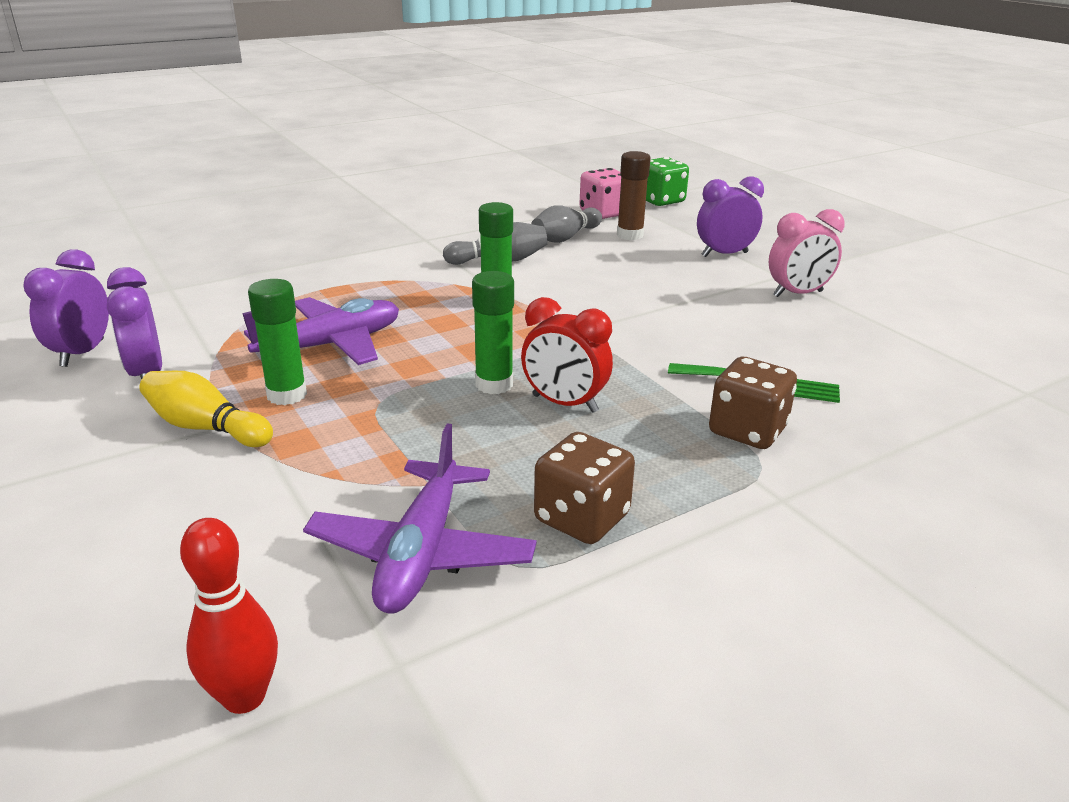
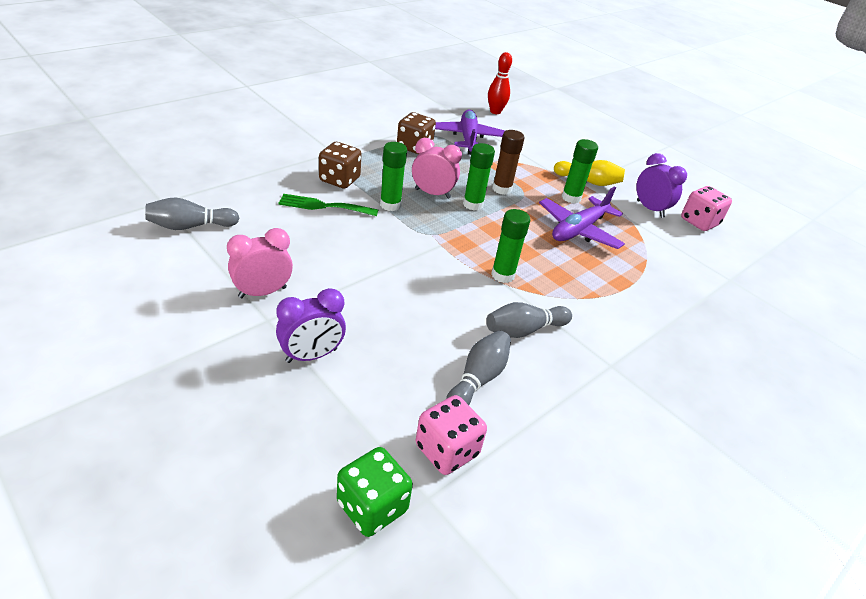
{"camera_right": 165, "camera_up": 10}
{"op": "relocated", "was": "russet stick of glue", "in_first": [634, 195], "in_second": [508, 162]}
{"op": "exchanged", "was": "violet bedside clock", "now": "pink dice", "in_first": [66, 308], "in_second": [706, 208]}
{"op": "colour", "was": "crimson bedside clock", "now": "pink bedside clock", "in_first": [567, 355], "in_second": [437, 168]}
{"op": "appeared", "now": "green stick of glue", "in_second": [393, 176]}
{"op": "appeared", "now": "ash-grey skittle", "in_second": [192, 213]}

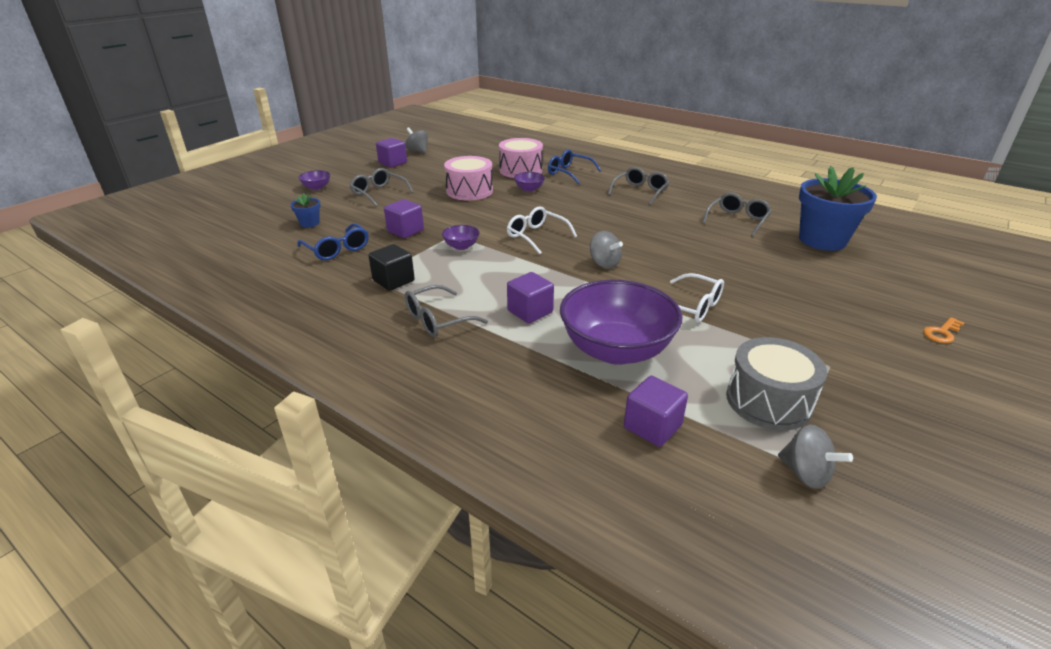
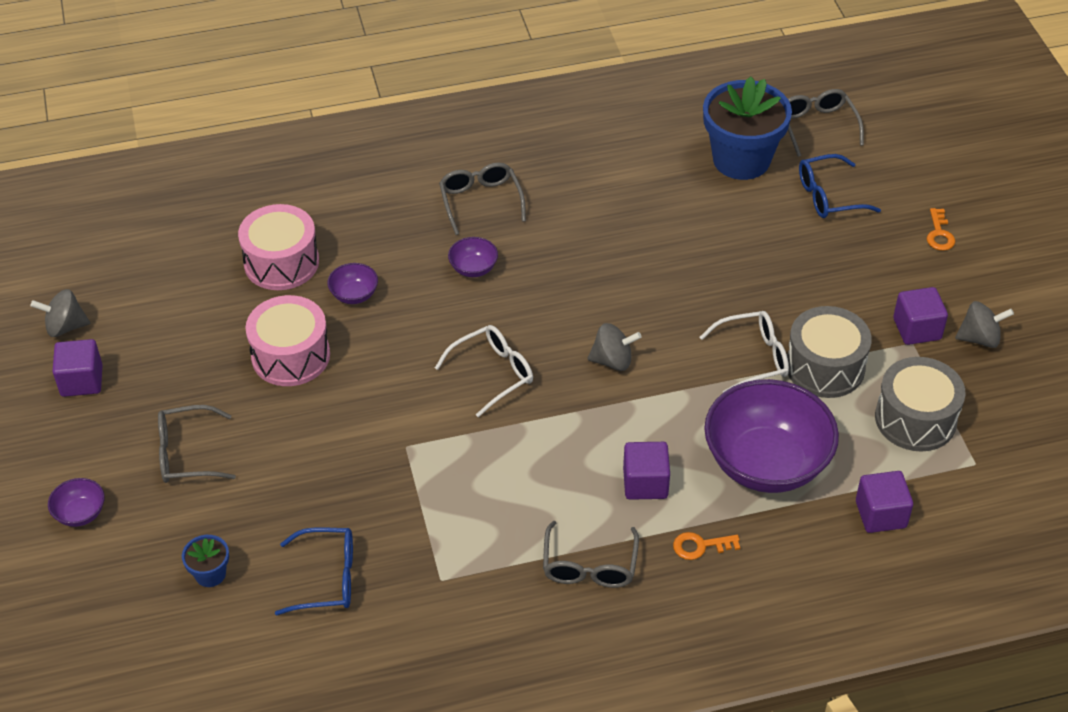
{"camera_right": -50, "camera_up": 15}
{"op": "relocated", "was": "royal blue spectacles", "in_first": [575, 166], "in_second": [840, 186]}
{"op": "relocated", "was": "ash-grey spectacles", "in_first": [737, 215], "in_second": [826, 123]}
{"op": "relocated", "was": "violet block", "in_first": [404, 218], "in_second": [920, 316]}
{"op": "spun", "was": "snow-white spectacles", "in_first": [542, 230], "in_second": [484, 371], "clockwise": 150}
{"op": "relocated", "was": "violet serving bowl", "in_first": [461, 237], "in_second": [473, 257]}
{"op": "missing", "was": "black block", "in_first": [391, 267]}
{"op": "relocated", "was": "ash-grey spinning top", "in_first": [815, 456], "in_second": [984, 324]}
{"op": "appeared", "now": "ash-grey toy drum", "in_second": [829, 352]}
{"op": "appeared", "now": "bright orange key", "in_second": [706, 546]}

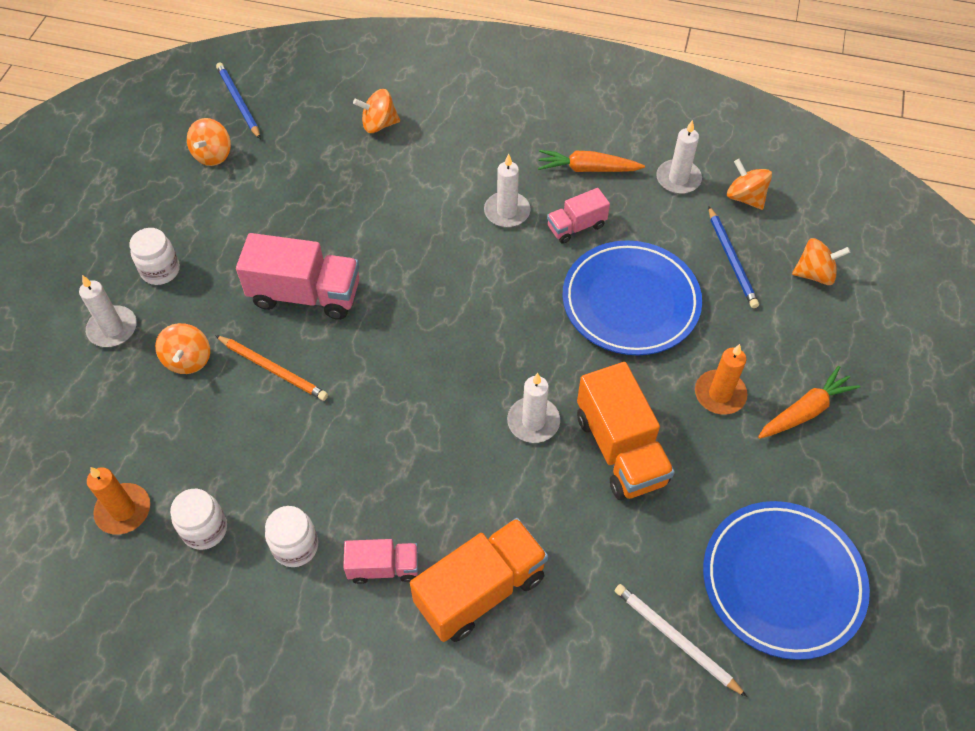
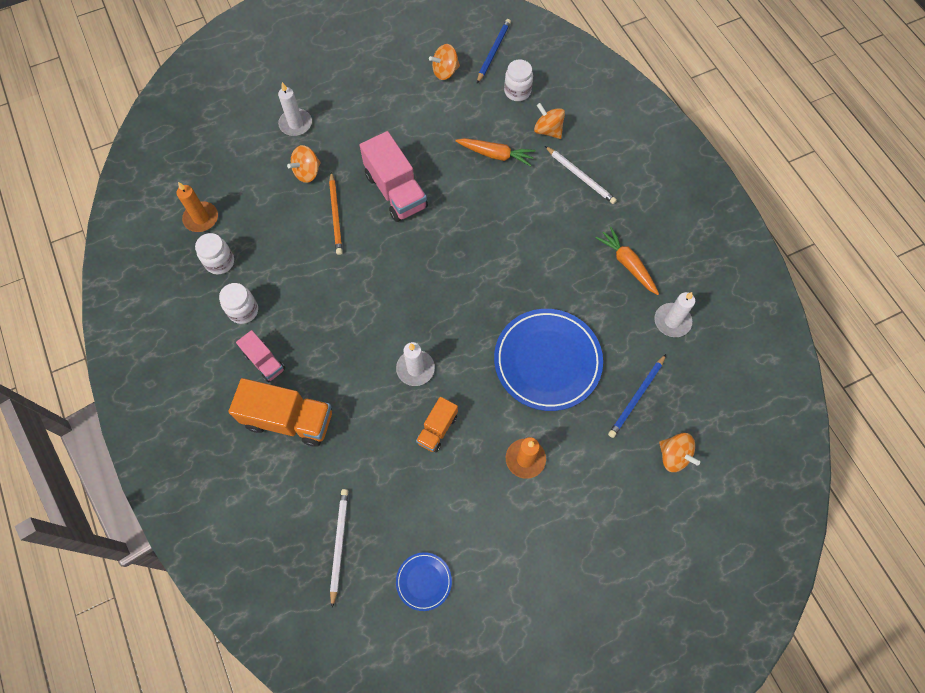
{"camera_right": 50, "camera_up": 10}
{"op": "missing", "was": "snow-white pillar candle", "in_first": [507, 191]}
{"op": "missing", "was": "bright orange spinning top", "in_first": [749, 184]}
{"op": "missing", "was": "pink lorry", "in_first": [578, 216]}
{"op": "relocated", "was": "snow-white jam jar", "in_first": [154, 256], "in_second": [518, 80]}
{"op": "size", "was": "bright orange lorry", "in_first": [626, 431], "in_second": [437, 424], "ratio": 0.56}
{"op": "relocated", "was": "bright orange root vegetable", "in_first": [809, 402], "in_second": [495, 152]}
{"op": "size", "was": "royal blue dinner plate", "in_first": [786, 580], "in_second": [424, 581], "ratio": 0.46}
{"op": "appeared", "now": "snow-white pencil", "in_second": [581, 175]}

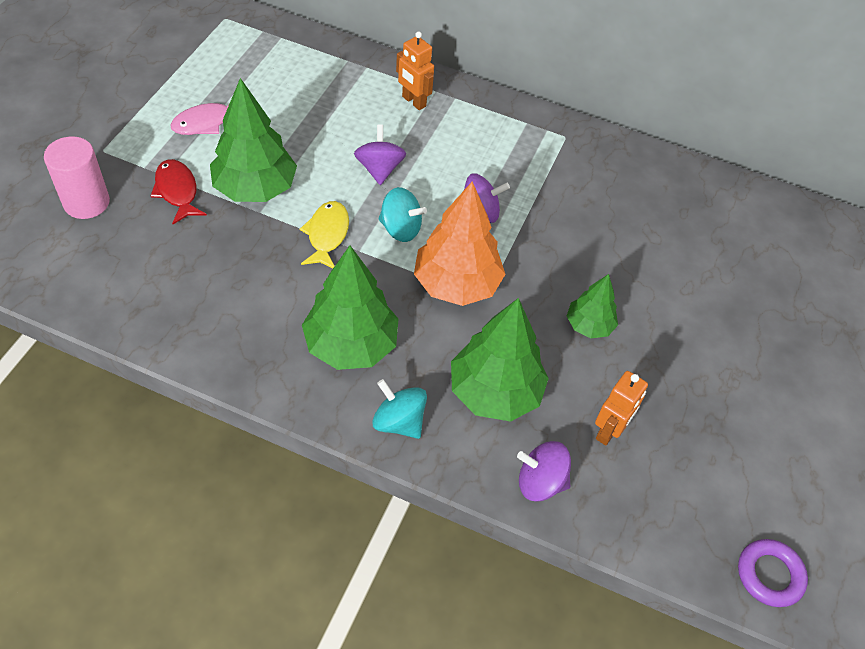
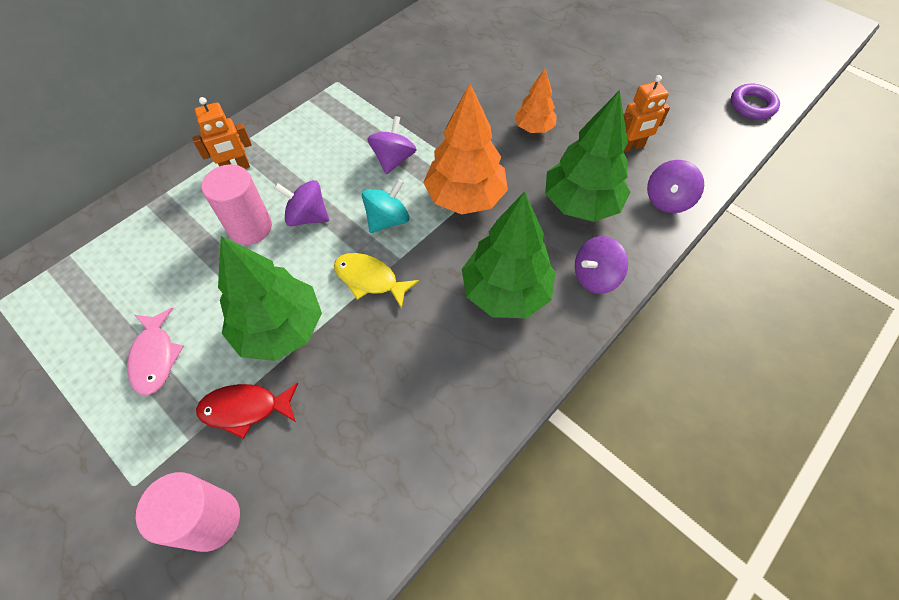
{"camera_right": -65, "camera_up": 5}
{"op": "colour", "was": "green fir tree", "now": "bright orange fir tree", "in_first": [592, 306], "in_second": [536, 100]}
{"op": "spun", "was": "bright orange robot figure", "in_first": [621, 408], "in_second": [647, 113], "clockwise": 105}
{"op": "colour", "was": "teal spinning top", "now": "violet spinning top", "in_first": [399, 409], "in_second": [601, 265]}
{"op": "appeared", "now": "pink solid cylinder", "in_second": [236, 205]}

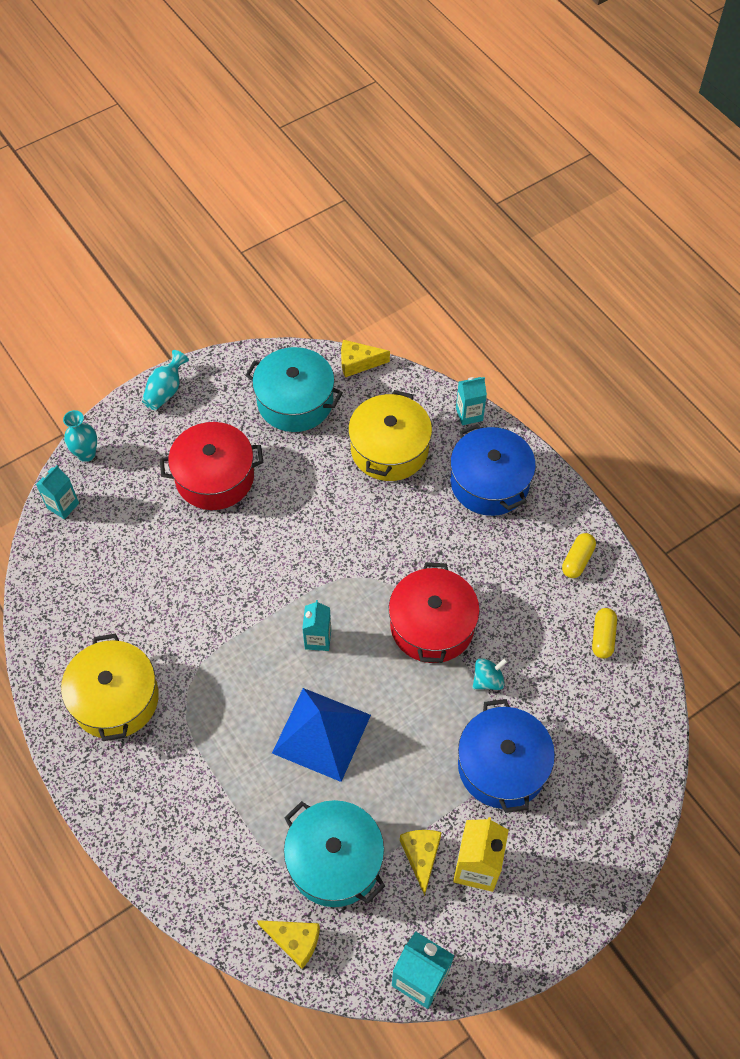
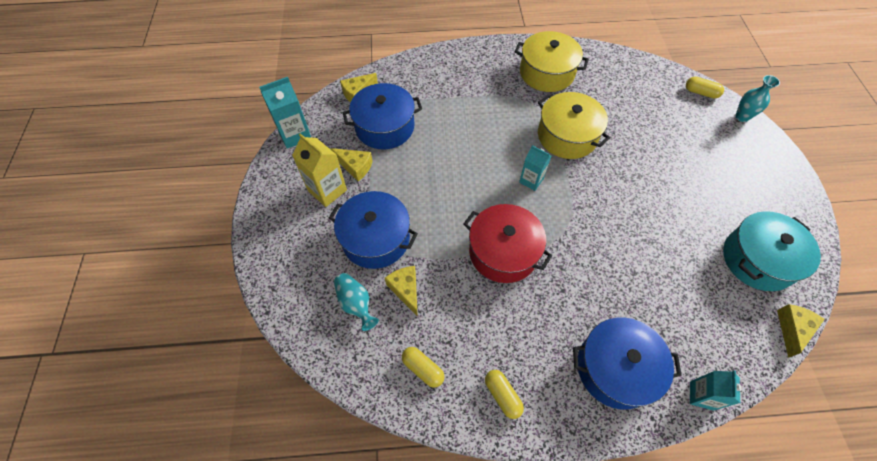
{"camera_right": 120, "camera_up": 0}
{"op": "relocated", "was": "teal flower vase", "in_first": [165, 380], "in_second": [356, 302]}
{"op": "relocated", "was": "bright yellow cooking pot", "in_first": [390, 435], "in_second": [574, 125]}
{"op": "missing", "was": "crimson cooking pot", "in_first": [211, 466]}
{"op": "exchanged", "was": "teal juice carton", "now": "bright yellow pill shape", "in_first": [57, 492], "in_second": [705, 88]}
{"op": "missing", "was": "teal spinning top", "in_first": [490, 674]}
{"op": "missing", "was": "royal blue pyramid", "in_first": [321, 735]}
{"op": "colour", "was": "teal cooking pot", "now": "royal blue cooking pot", "in_first": [334, 853], "in_second": [382, 116]}
{"op": "appeared", "now": "bright yellow piece of cheese", "in_second": [401, 291]}

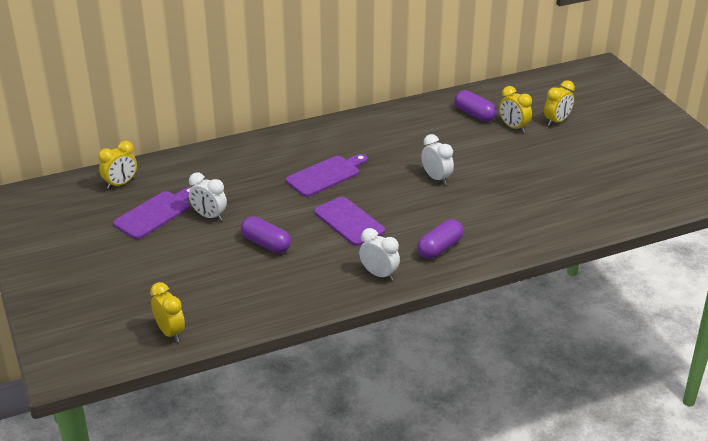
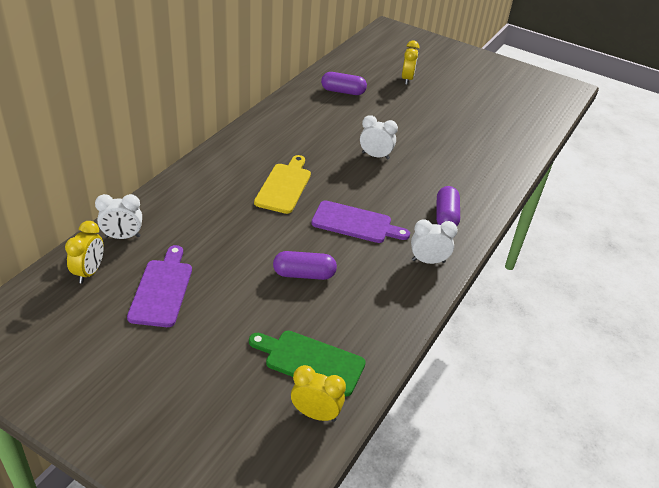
{"camera_right": -40, "camera_up": 5}
{"op": "missing", "was": "bright yellow bedside clock", "in_first": [515, 109]}
{"op": "colour", "was": "violet chopping board", "now": "bright yellow chopping board", "in_first": [327, 175], "in_second": [282, 184]}
{"op": "relocated", "was": "snow-white bedside clock", "in_first": [208, 197], "in_second": [118, 216]}
{"op": "appeared", "now": "green chopping board", "in_second": [307, 364]}

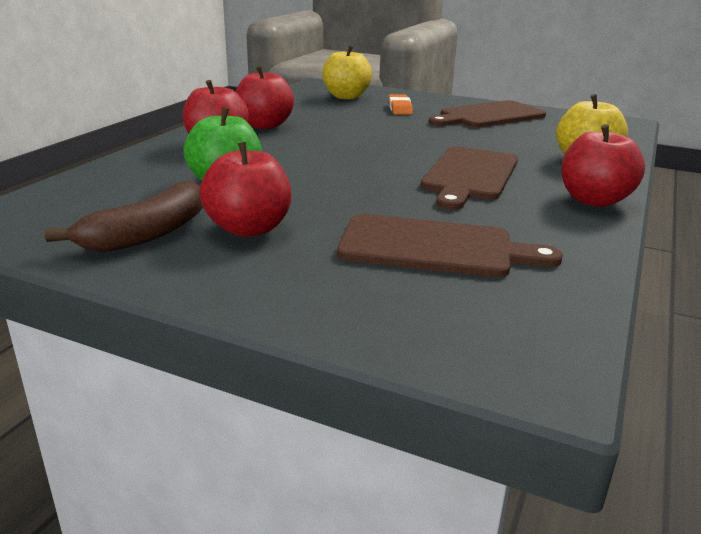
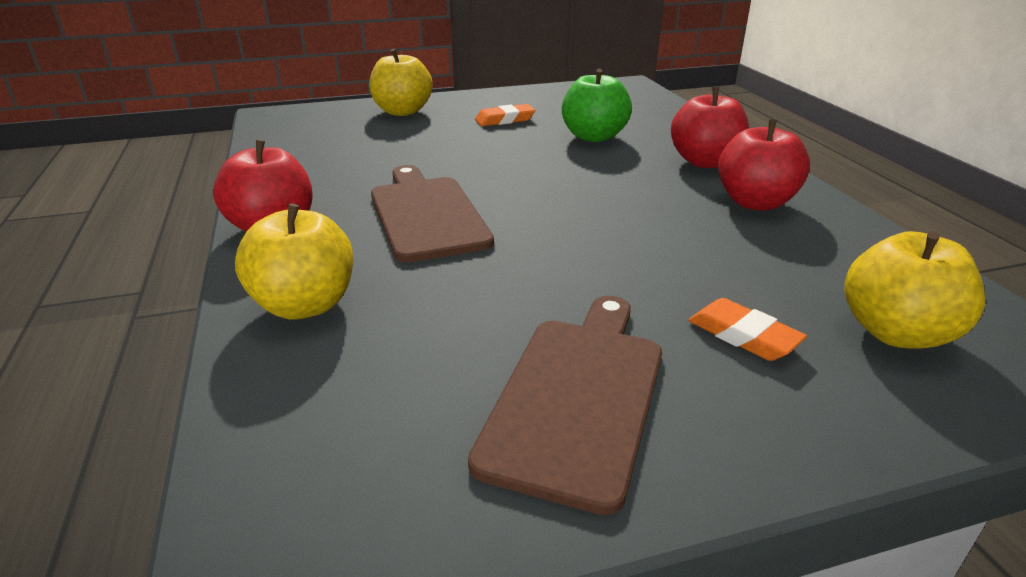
{"camera_right": 140, "camera_up": 5}
{"op": "exchanged", "was": "crimson apple fruit", "now": "bright orange gum eraser", "in_first": [245, 189], "in_second": [505, 115]}
{"op": "missing", "was": "russet banana fruit", "in_first": [124, 216]}
{"op": "missing", "was": "russet chopping board", "in_first": [450, 245]}
{"op": "appeared", "now": "bright yellow apple fruit", "in_second": [401, 82]}

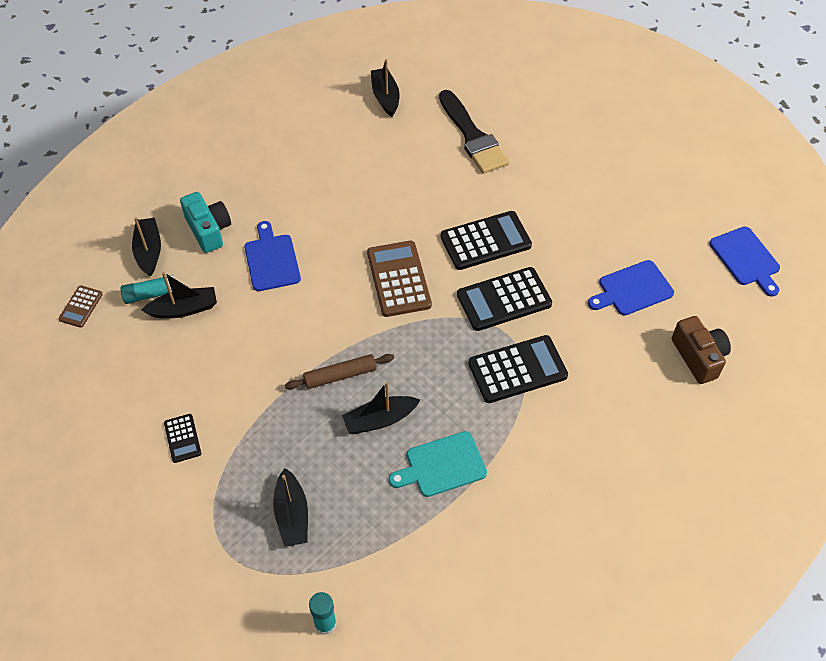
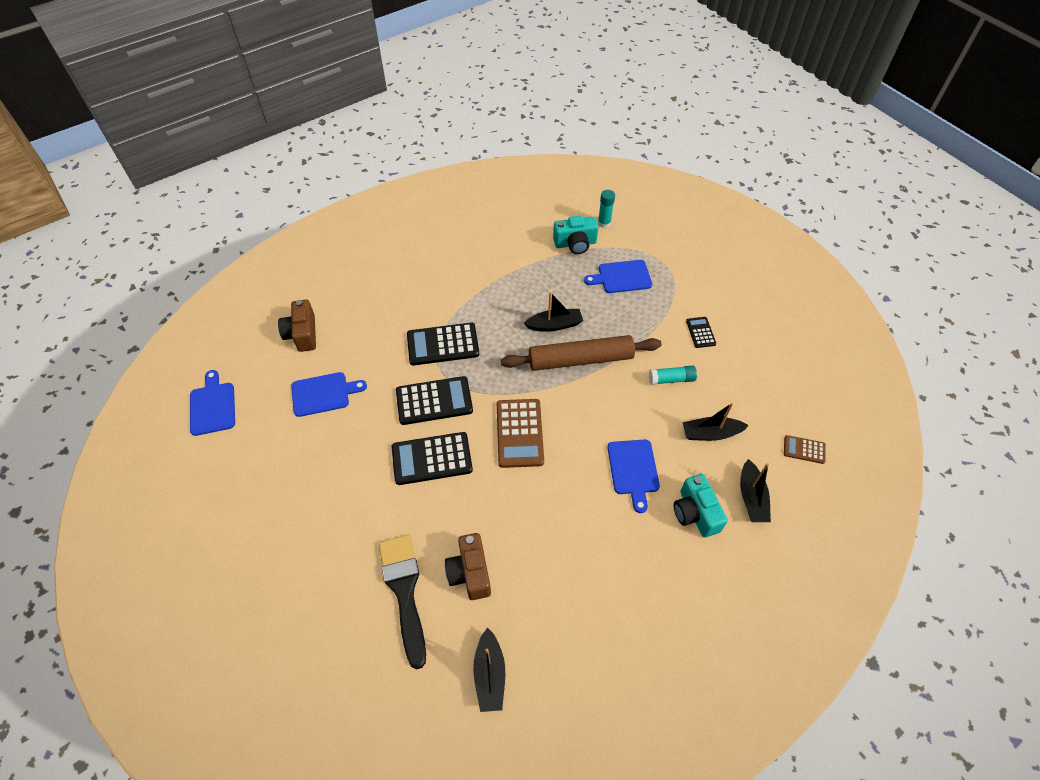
{"camera_right": -170, "camera_up": 0}
{"op": "relocated", "was": "teal stick of glue", "in_first": [147, 289], "in_second": [673, 375]}
{"op": "spun", "was": "russet adding machine", "in_first": [80, 306], "in_second": [805, 449], "clockwise": -105}
{"op": "size", "was": "russet rolling pin", "in_first": [339, 372], "in_second": [581, 353], "ratio": 1.82}
{"op": "missing", "was": "teal chopping board", "in_first": [438, 464]}
{"op": "exchanged", "was": "black boat", "now": "royal blue chopping board", "in_first": [290, 507], "in_second": [618, 276]}
{"op": "appeared", "now": "teal compact camera", "in_second": [575, 235]}
{"op": "appeared", "now": "russet compact camera", "in_second": [468, 566]}

